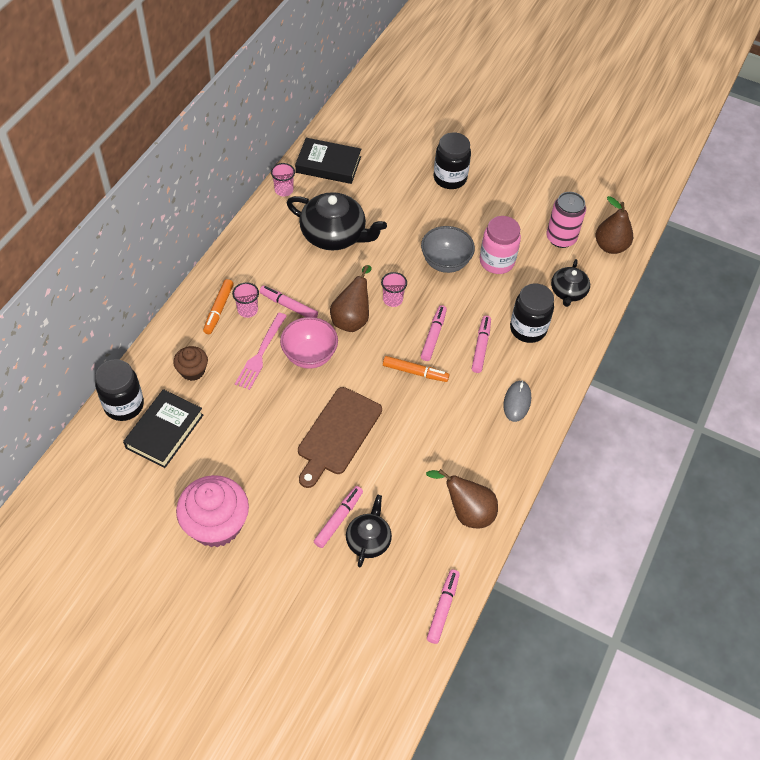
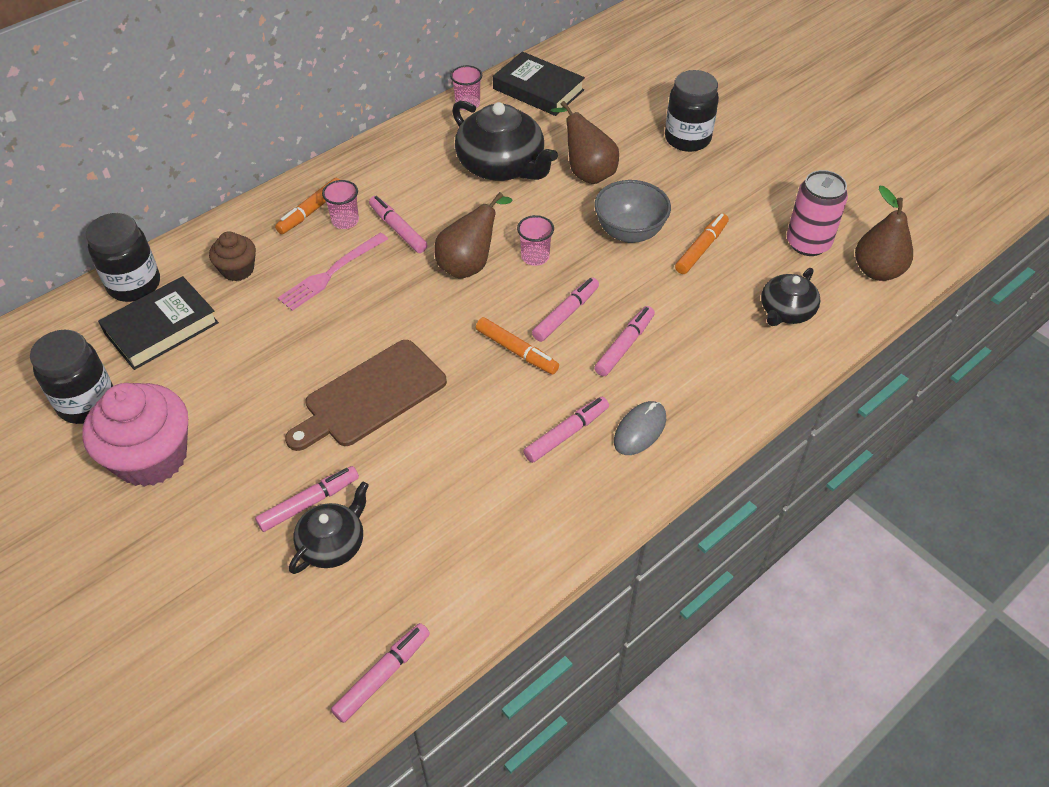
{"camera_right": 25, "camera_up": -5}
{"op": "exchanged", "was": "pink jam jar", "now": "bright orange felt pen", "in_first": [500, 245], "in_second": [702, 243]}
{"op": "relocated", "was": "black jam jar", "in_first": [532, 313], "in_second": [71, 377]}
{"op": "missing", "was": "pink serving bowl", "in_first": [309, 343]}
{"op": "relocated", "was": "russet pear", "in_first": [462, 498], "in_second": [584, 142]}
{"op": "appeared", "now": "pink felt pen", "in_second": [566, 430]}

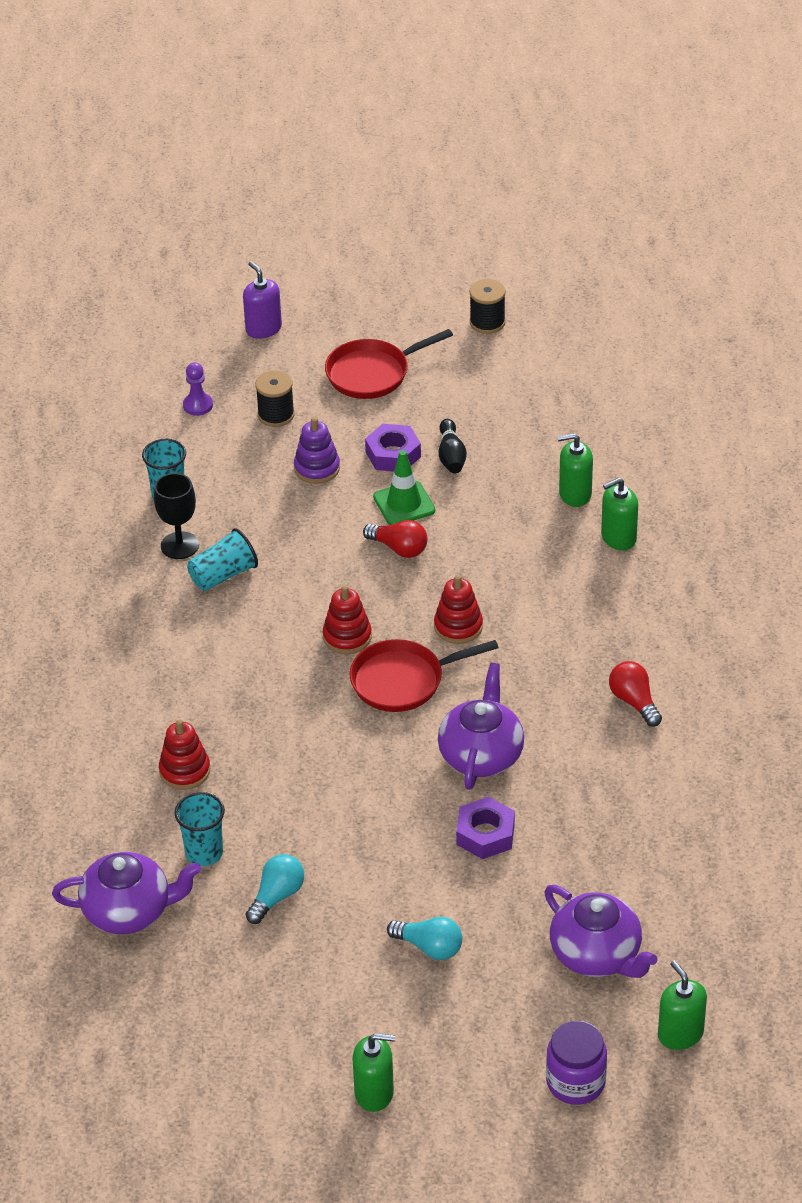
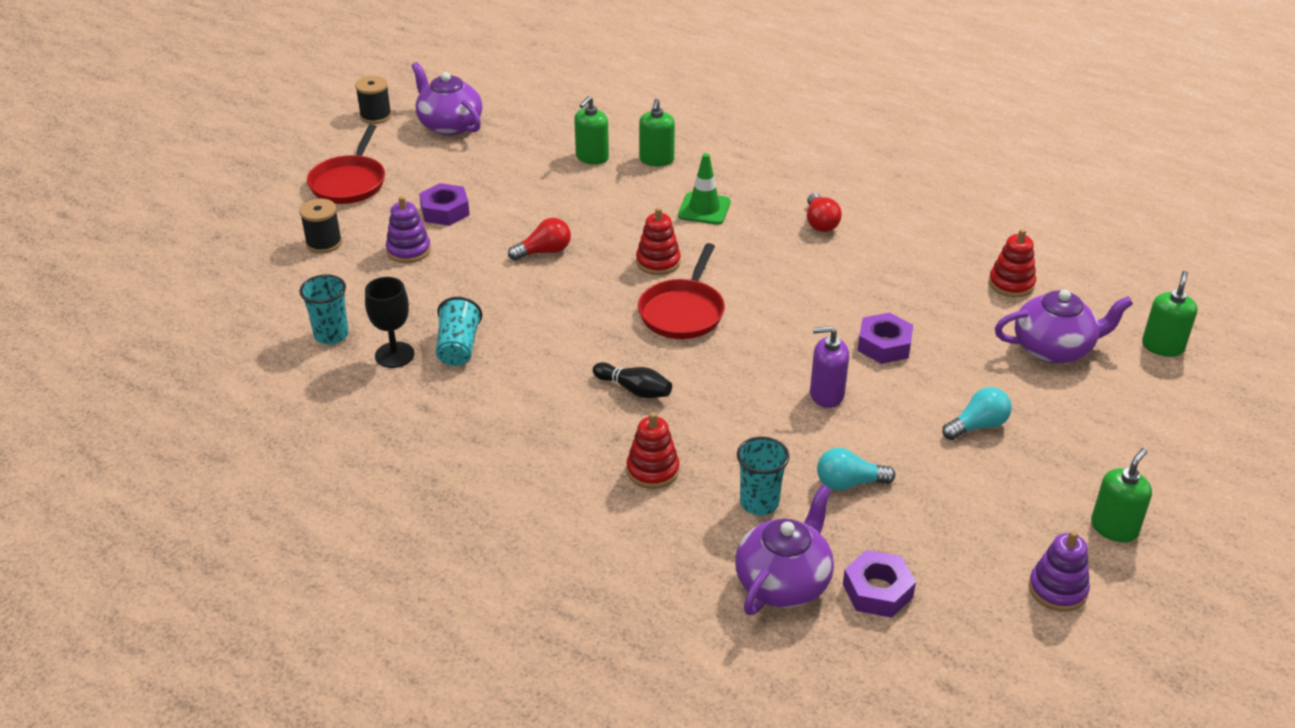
{"camera_right": -55, "camera_up": -5}
{"op": "relocated", "was": "violet soap dispenser", "in_first": [262, 300], "in_second": [829, 367]}
{"op": "missing", "was": "violet pawn", "in_first": [198, 389]}
{"op": "relocated", "was": "black skittle", "in_first": [453, 446], "in_second": [632, 380]}
{"op": "relocated", "was": "green road cone", "in_first": [404, 487], "in_second": [704, 189]}
{"op": "relocated", "was": "crimson ring stacker", "in_first": [347, 619], "in_second": [1012, 263]}
{"op": "spun", "was": "crimson lightbulb", "in_first": [635, 694], "in_second": [824, 212], "clockwise": -105}
{"op": "relocated", "was": "violet tea pot", "in_first": [481, 726], "in_second": [446, 99]}
{"op": "spun", "was": "teal lightbulb", "in_first": [275, 889], "in_second": [856, 469], "clockwise": -75}
{"op": "spun", "was": "green soap dispenser", "in_first": [682, 1005], "in_second": [1169, 314], "clockwise": 105}
{"op": "missing", "was": "violet jam jar", "in_first": [576, 1063]}
{"op": "appeared", "now": "violet ring stacker", "in_second": [1059, 571]}
{"op": "appeared", "now": "violet hexagon nut", "in_second": [879, 584]}

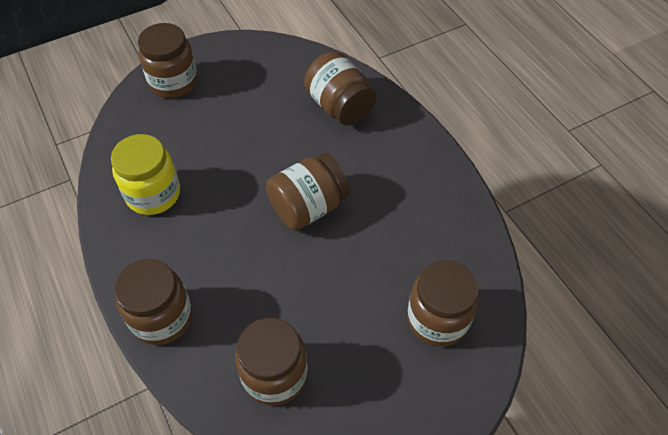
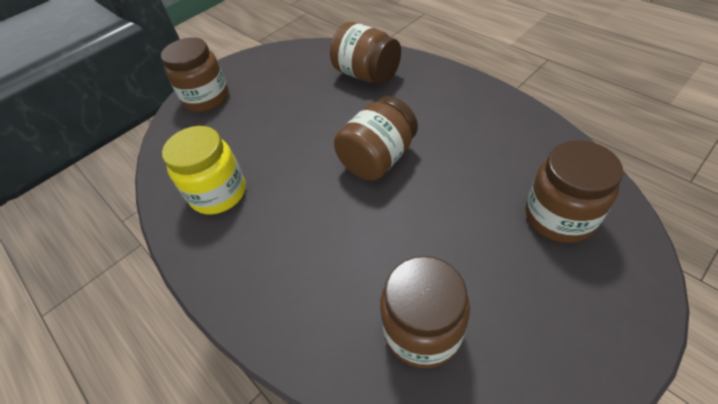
{"camera_right": -10, "camera_up": -5}
{"op": "missing", "was": "russet jam jar", "in_first": [153, 302]}

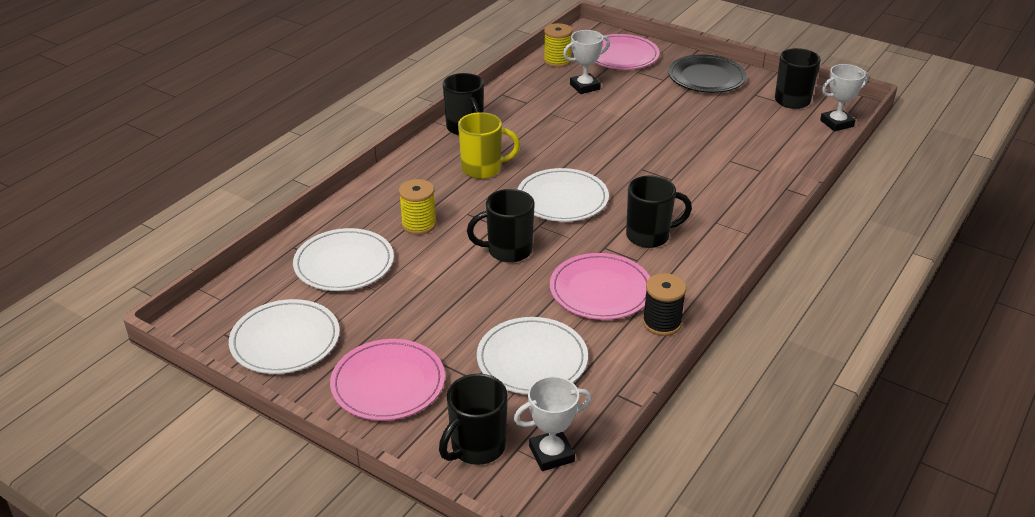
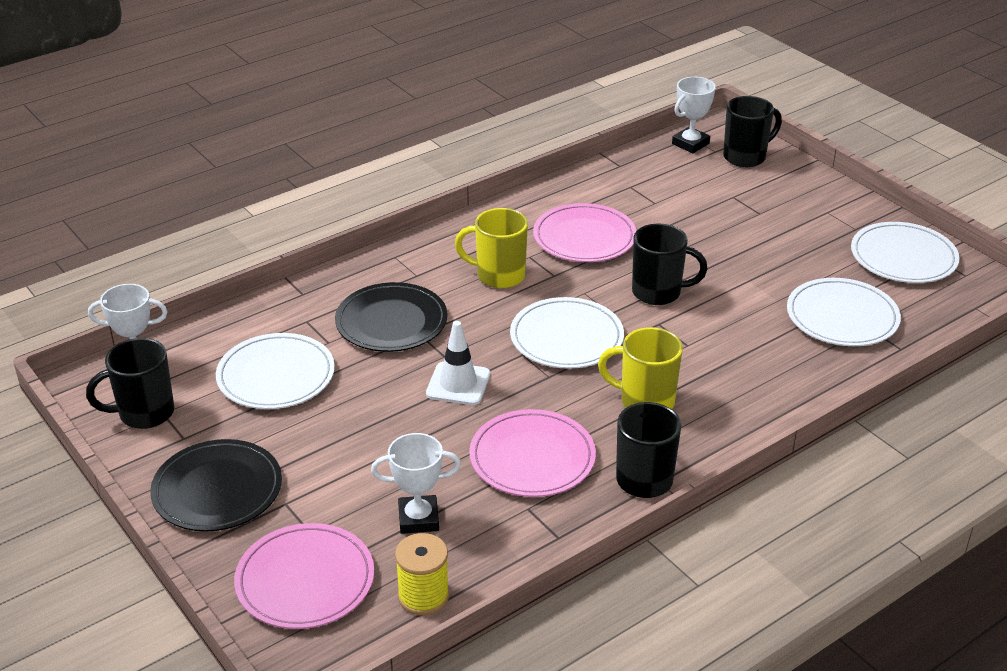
{"camera_right": -160, "camera_up": 0}
{"op": "colour", "was": "black coffee mug", "now": "bright yellow coffee mug", "in_first": [659, 212], "in_second": [491, 248]}
{"op": "missing", "was": "bright yellow spool", "in_first": [417, 207]}
{"op": "missing", "was": "black spool", "in_first": [664, 304]}
{"op": "relocated", "was": "snow-white dinner plate", "in_first": [532, 356], "in_second": [275, 371]}
{"op": "relocated", "was": "pink dinner plate", "in_first": [387, 380], "in_second": [532, 453]}
{"op": "spun", "was": "snow-white prize cup", "in_first": [553, 423], "in_second": [694, 115], "clockwise": -45}
{"op": "appeared", "now": "black dinner plate", "in_second": [391, 317]}
{"op": "appeared", "now": "snow-white road cone", "in_second": [458, 363]}

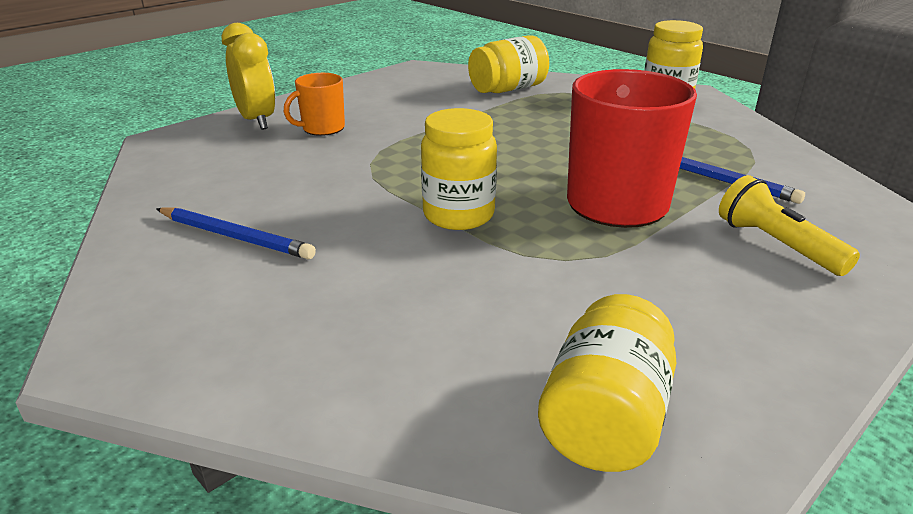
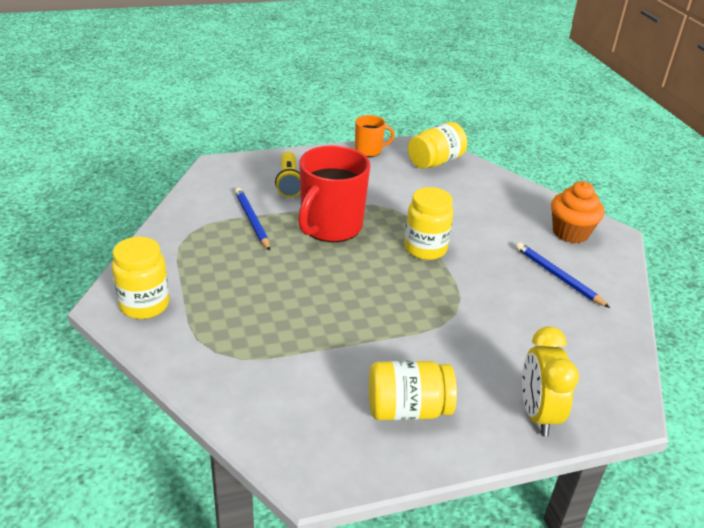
{"camera_right": -155, "camera_up": 5}
{"op": "relocated", "was": "bright yellow jam jar", "in_first": [508, 64], "in_second": [413, 390]}
{"op": "relocated", "was": "bright orange coffee mug", "in_first": [314, 104], "in_second": [375, 136]}
{"op": "appeared", "now": "bright orange muffin", "in_second": [577, 212]}

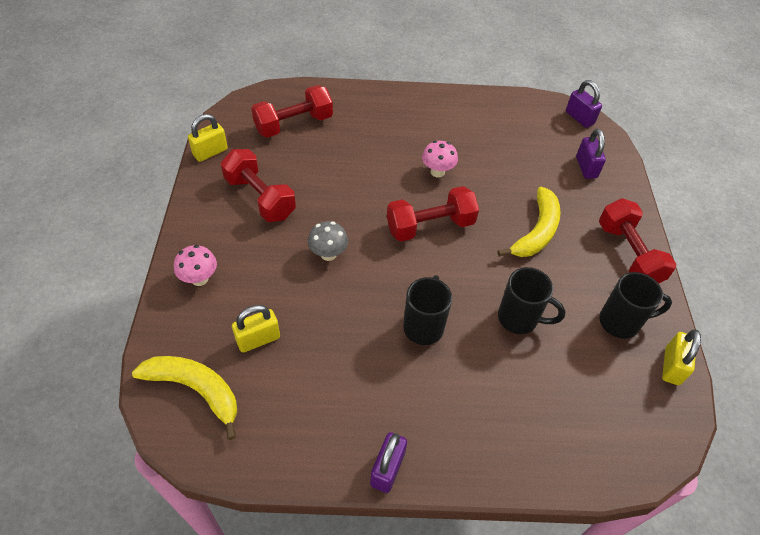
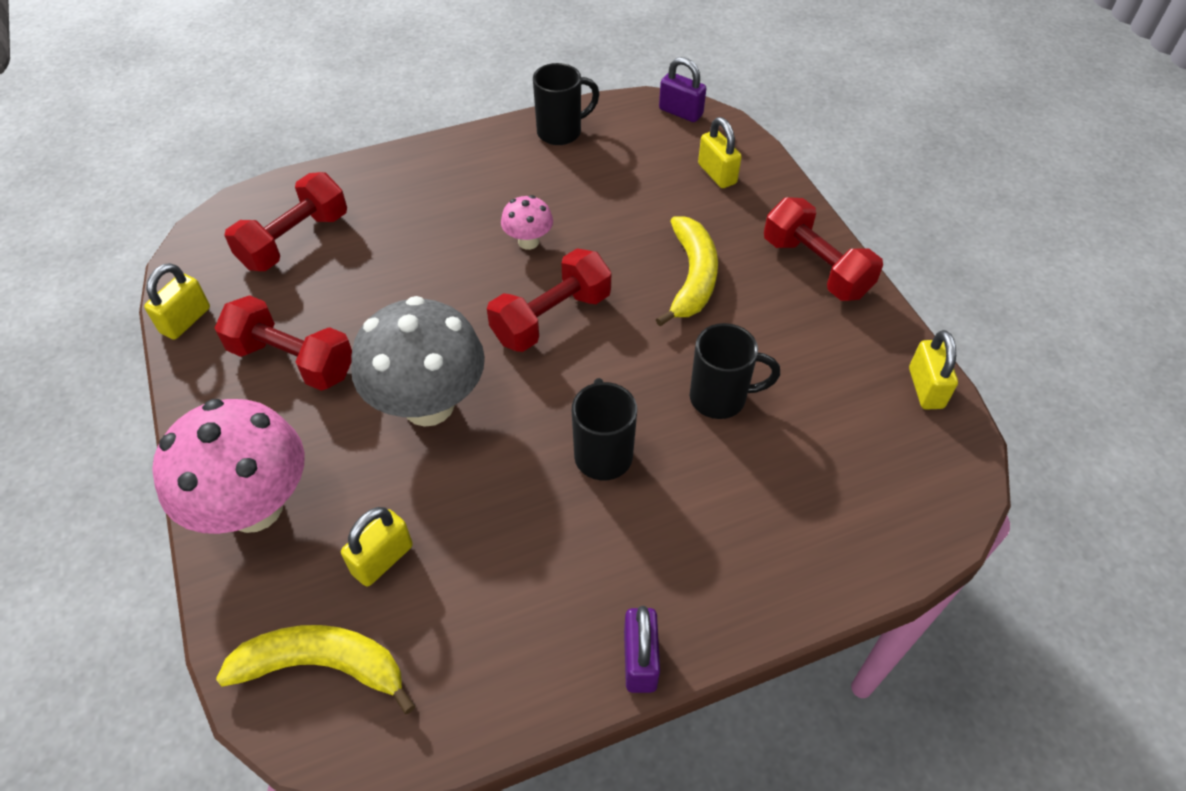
{"camera_right": -20, "camera_up": 0}
{"op": "colour", "was": "violet lock", "now": "bright yellow lock", "in_first": [591, 154], "in_second": [720, 152]}
{"op": "size", "was": "ash-grey fungus", "in_first": [328, 241], "in_second": [418, 361], "ratio": 2.12}
{"op": "size", "was": "pink fungus", "in_first": [195, 265], "in_second": [228, 466], "ratio": 2.12}
{"op": "relocated", "was": "black coffee mug", "in_first": [635, 305], "in_second": [566, 104]}

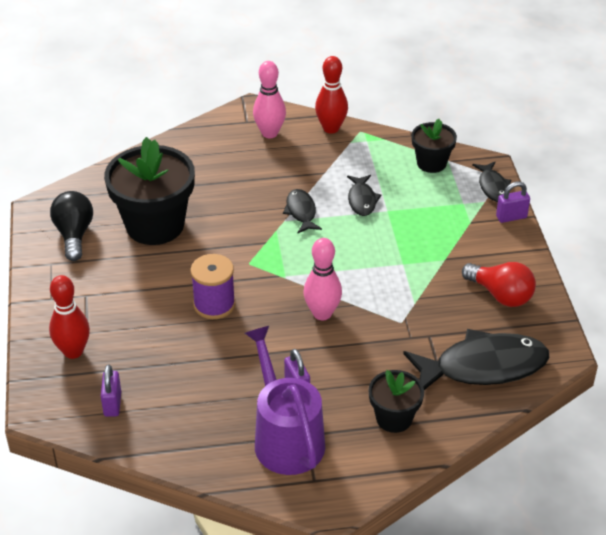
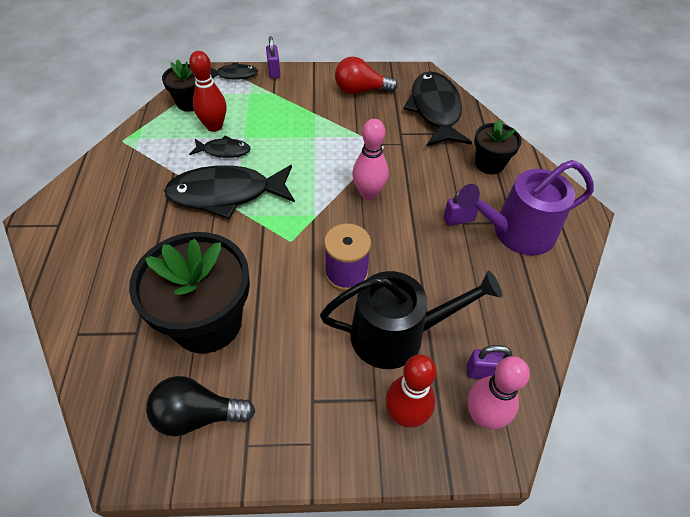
{"camera_right": -85, "camera_up": 10}
{"op": "relocated", "was": "crimson skittle", "in_first": [331, 95], "in_second": [207, 91]}
{"op": "relocated", "was": "pink skittle", "in_first": [269, 99], "in_second": [498, 392]}
{"op": "size", "was": "black fish", "in_first": [302, 211], "in_second": [229, 192], "ratio": 2.0}
{"op": "spun", "was": "crimson lightbulb", "in_first": [499, 284], "in_second": [366, 75], "clockwise": -135}
{"op": "appeared", "now": "black sprinkling can", "in_second": [411, 320]}

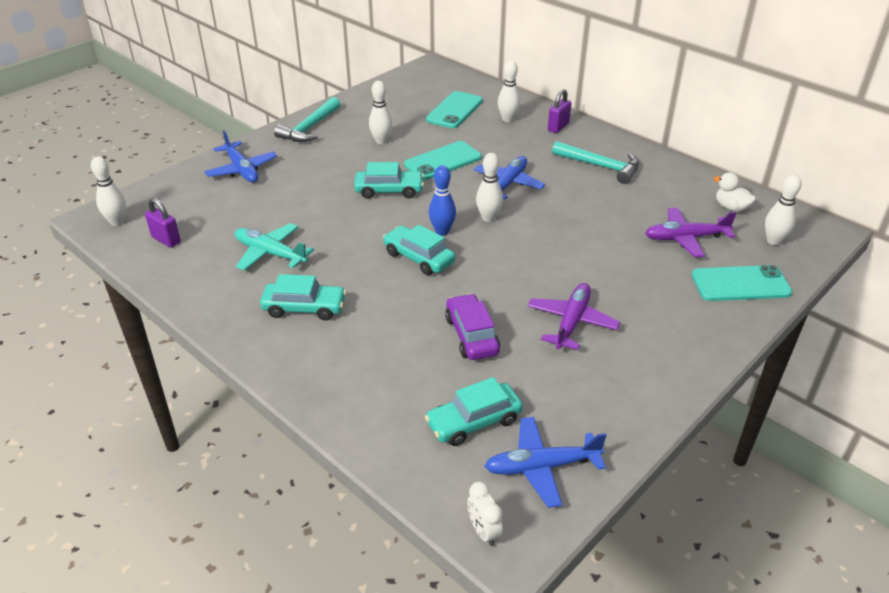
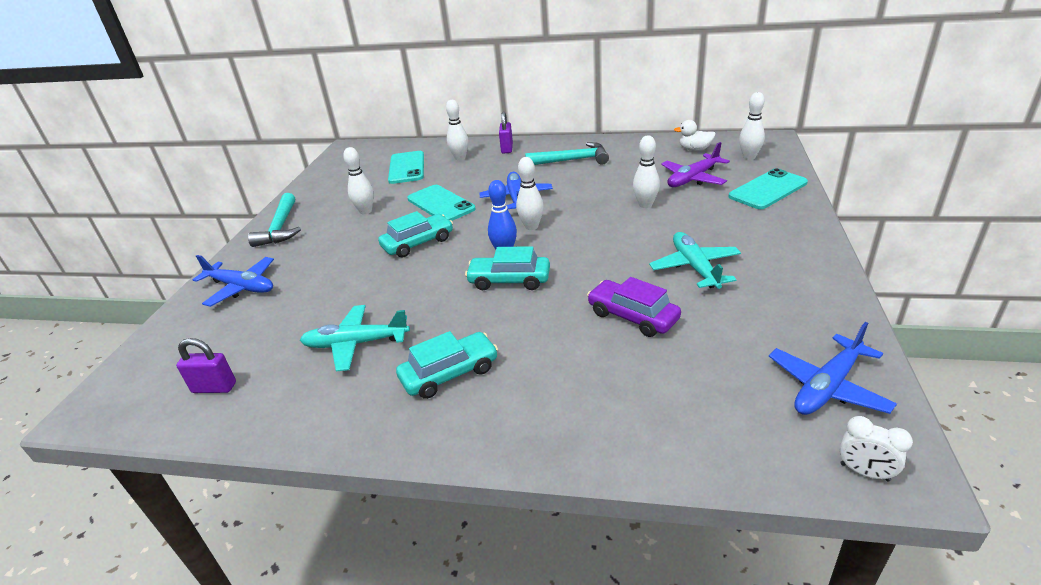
{"camera_right": -30, "camera_up": -5}
{"op": "spun", "was": "teal phone", "in_first": [443, 160], "in_second": [441, 203], "clockwise": -60}
{"op": "relocated", "was": "snow-white skittle", "in_first": [108, 191], "in_second": [646, 171]}
{"op": "colour", "was": "violet toy plane", "now": "teal toy plane", "in_first": [574, 316], "in_second": [695, 260]}
{"op": "missing", "was": "teal car", "in_first": [474, 411]}

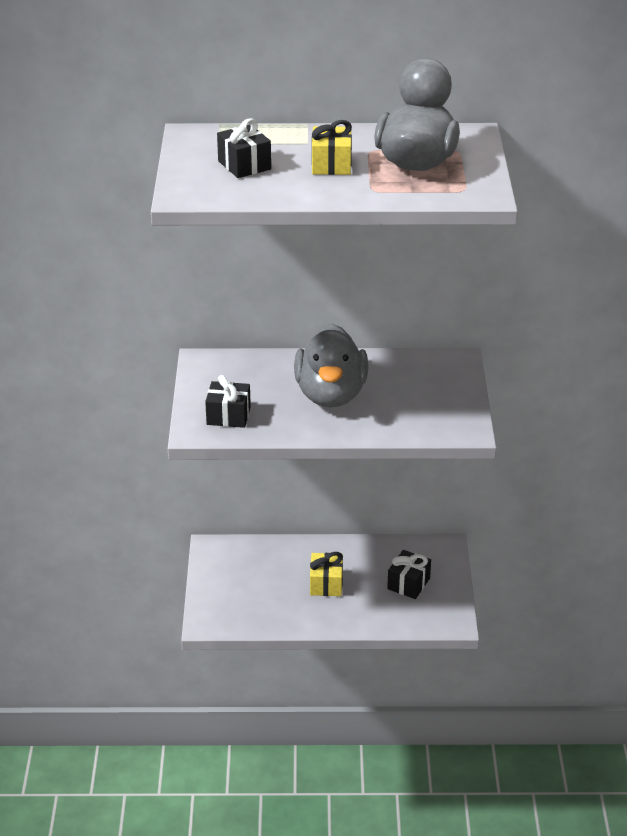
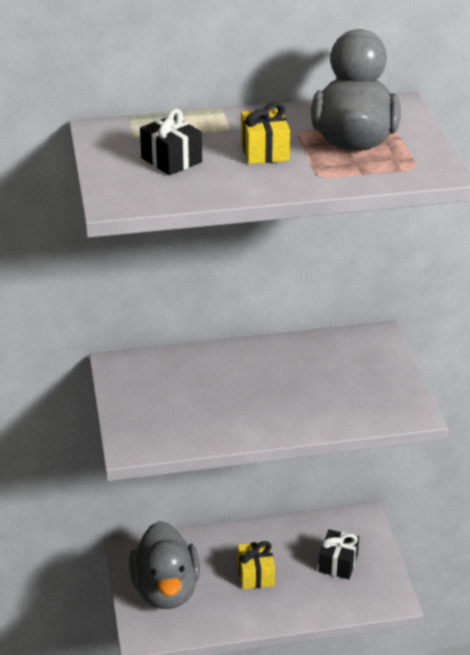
{"camera_right": -10, "camera_up": 0}
{"op": "relocated", "was": "ash-grey toy duck", "in_first": [331, 365], "in_second": [164, 565]}
{"op": "missing", "was": "black present", "in_first": [228, 401]}

